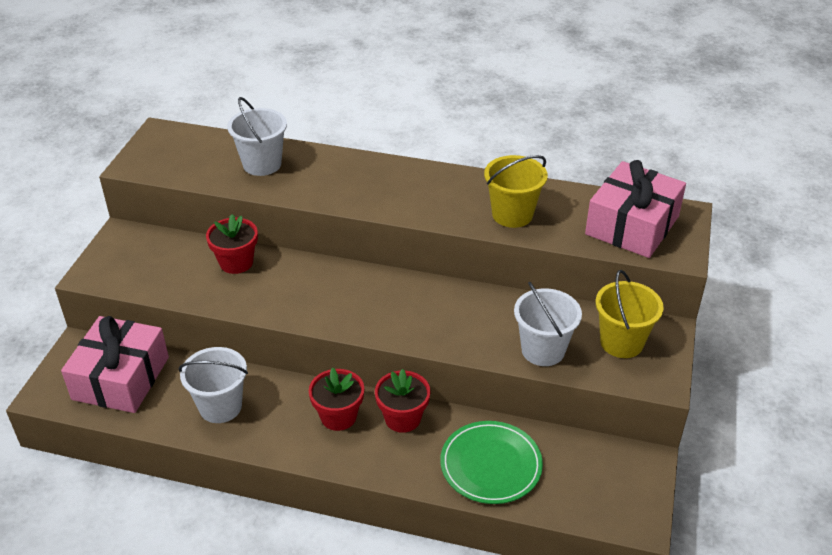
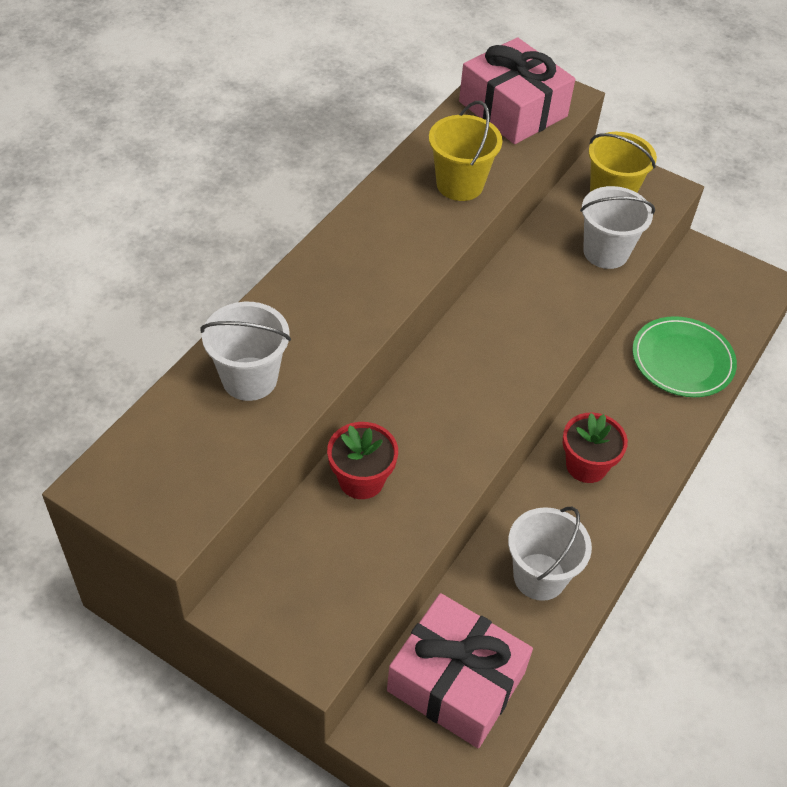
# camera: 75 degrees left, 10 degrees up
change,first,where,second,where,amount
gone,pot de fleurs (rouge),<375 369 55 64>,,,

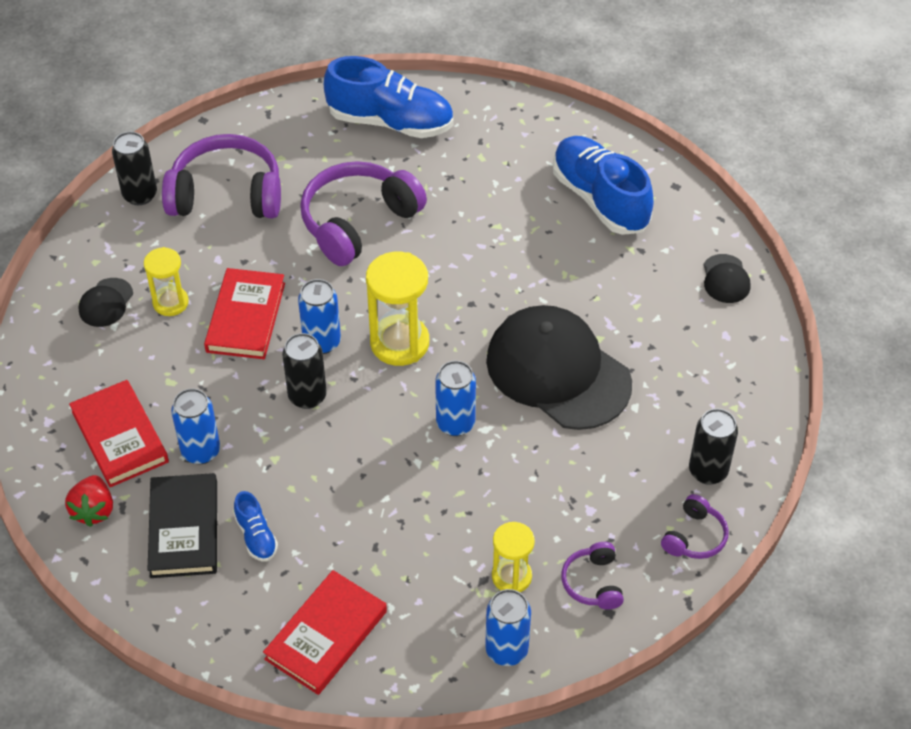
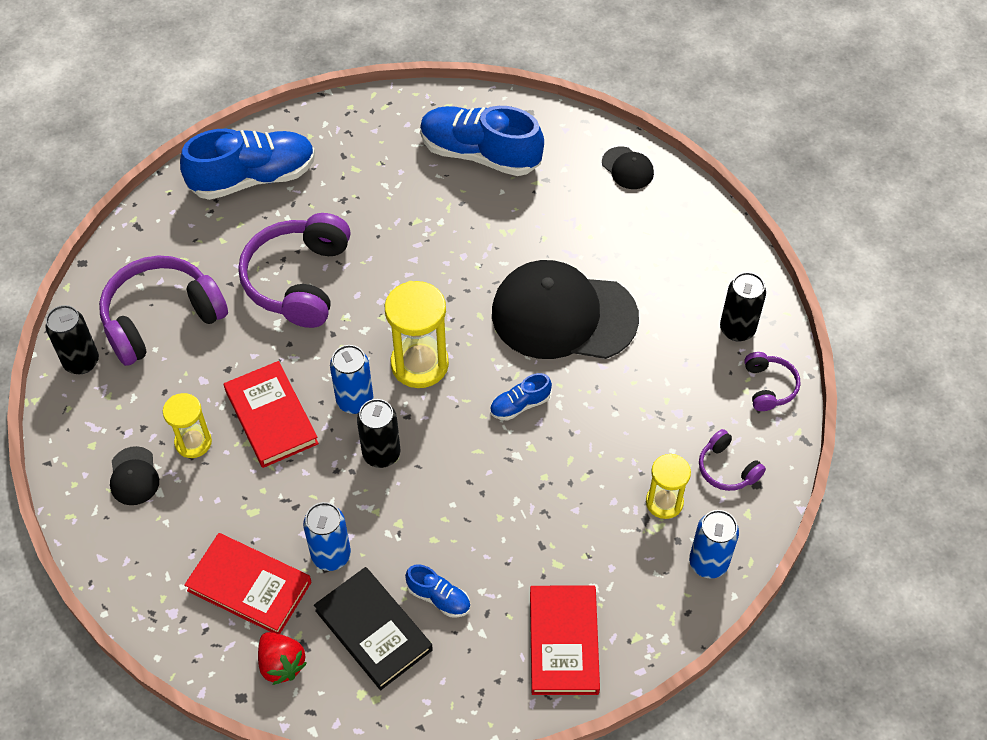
# camera: 35 degrees left, 5 degrees up
change,first,where,second,where,amount
swapped,canette (bleu),<435 361 41 75>,chaussure (bleu),<490 373 62 48>,

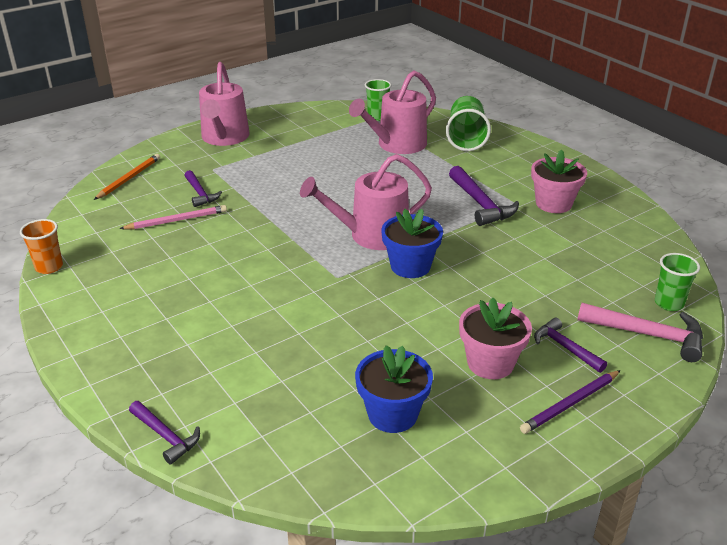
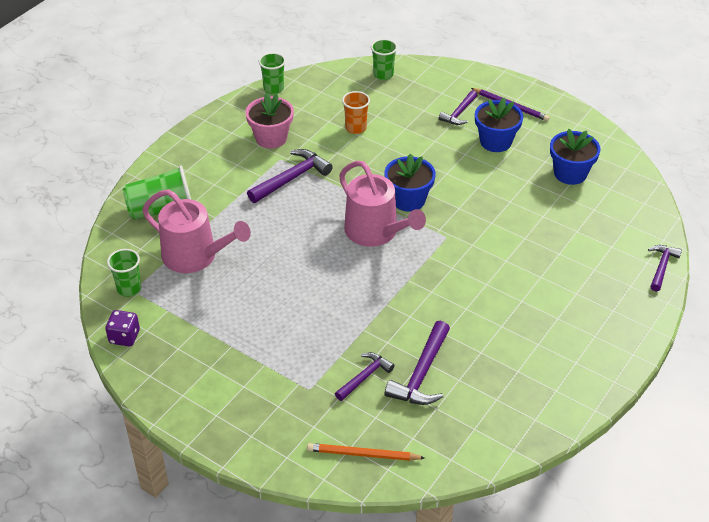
# camera: 110 degrees left, 10 degrees up
change,first,where,second,where,amount
gone,arrosoir (rose),<199 62 51 84>,,,
gone,marteau (rose),<577 303 126 59>,,,
new,,,dé (violet),<105 310 35 36>,
new,,,gobelet (vert),<259 53 27 41>,
shifted,gobelet (orange),<20 219 43 55>,,<342 91 28 43>,
swapped,crayon (rose),<120 205 107 24>,marteau (violet),<385 321 65 84>,
repainted,pot de fleurs (rose),<459 297 73 82>,pot de fleurs (bleu),<475 98 48 54>,

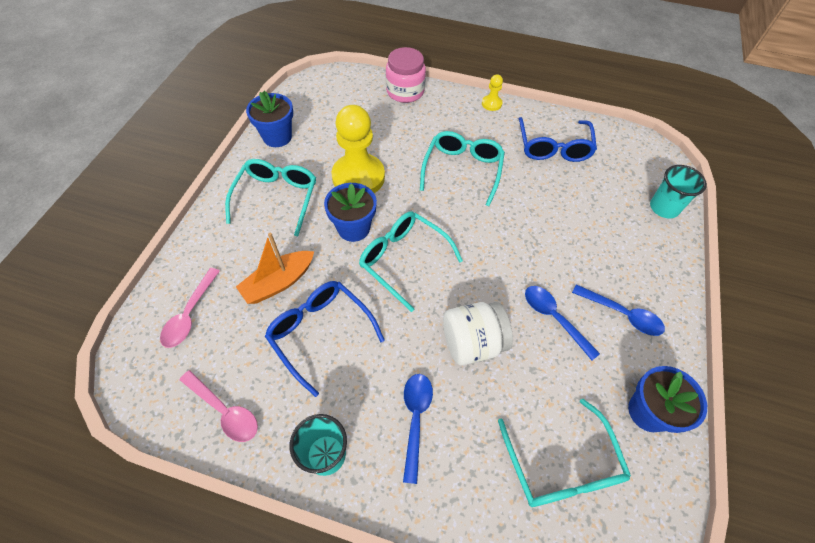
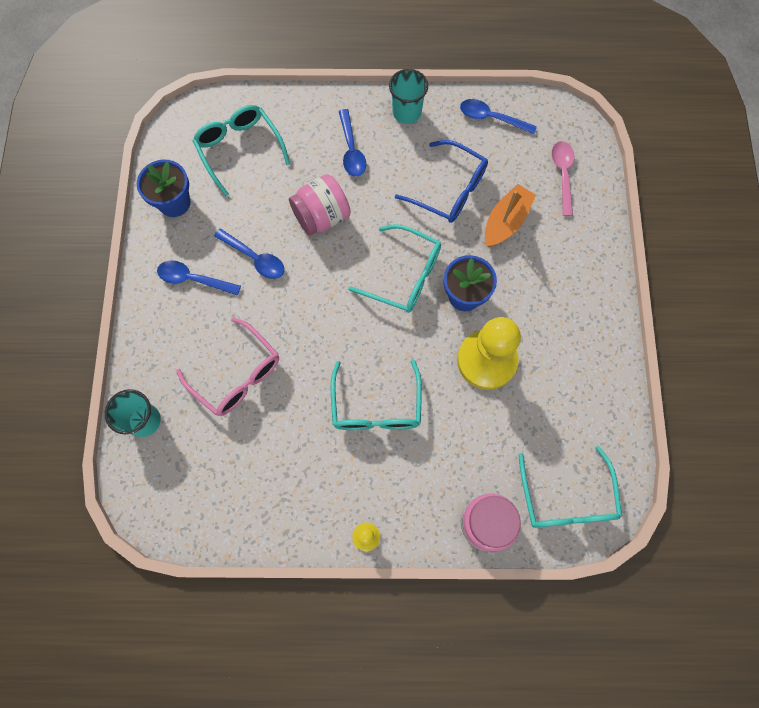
# camera: 165 degrees right, 15 degrees up
change,first,where,second,where,amount
gone,pot de fleurs (bleu),<246 91 47 56>,,,
gone,lunettes (bleu),<519 117 78 45>,,,
new,,,lunettes (rose),<176 317 103 99>,
shifted,lunettes (turquoise),<225 159 91 77>,,<519 446 103 82>,
repainted,cuillère (rose),<180 370 78 72>,cuillère (bleu),<460 99 77 35>,
repainted,bocal (blanc),<443 302 70 63>,bocal (rose),<289 174 62 61>,

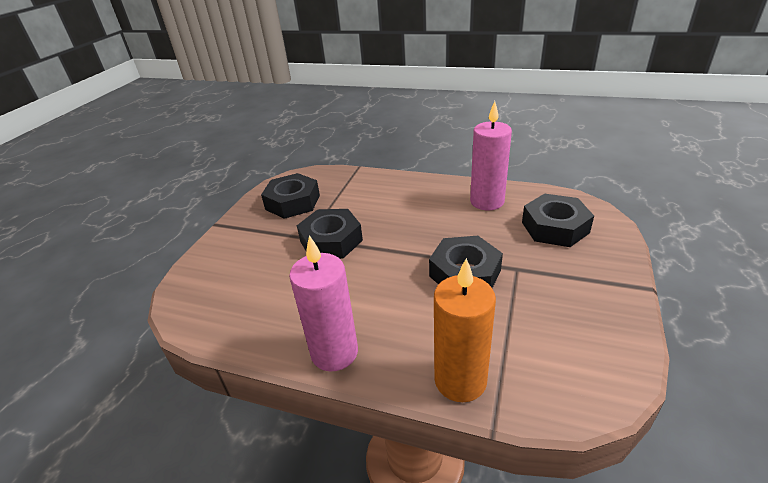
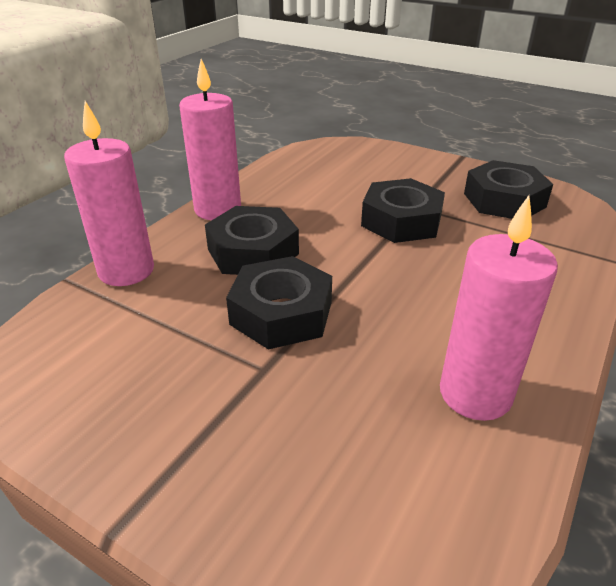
# camera: 100 degrees right, 0 degrees up
change,first,where,second,where,amount
shifted,écrou (noir),<522 194 72 53>,,<205 206 94 69>,
repainted,bougie (orange),<434 258 62 144>,bougie (rose),<64 101 90 185>,

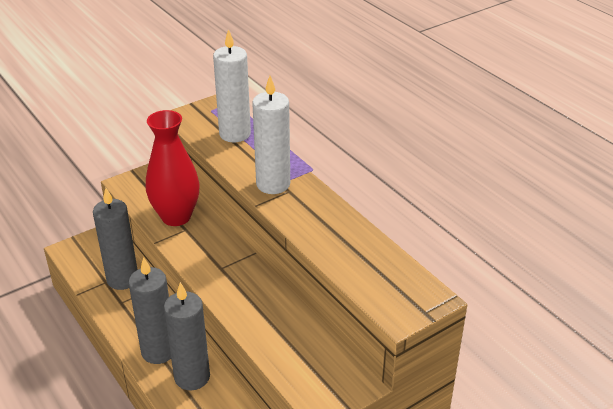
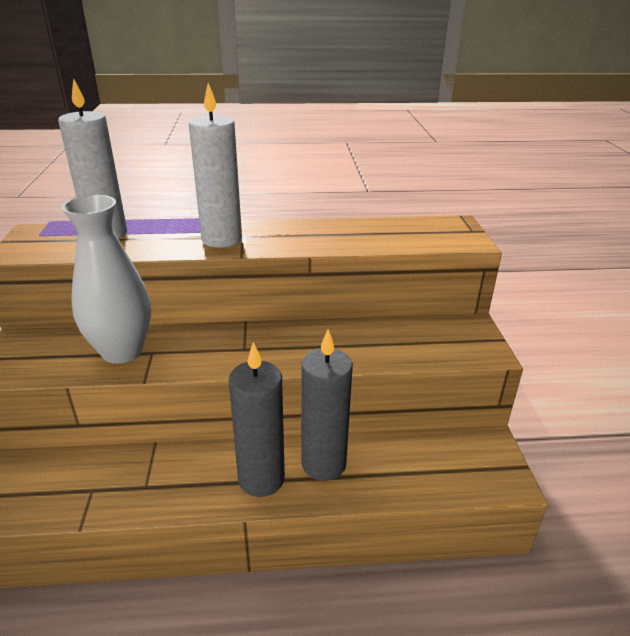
# camera: 60 degrees left, 5 degrees down
change,first,where,second,where,amount
gone,bougie (gris),<93 188 44 102>,,,
repainted,vase (rouge),<146 110 54 116>,vase (blanc),<62 195 89 169>,

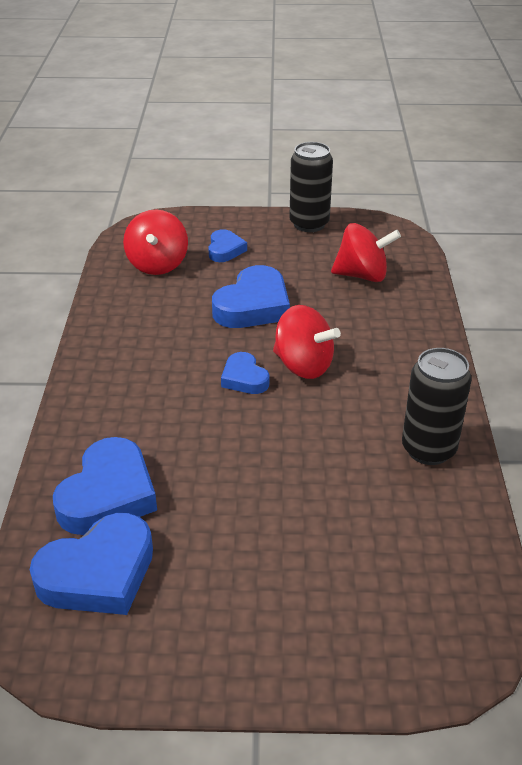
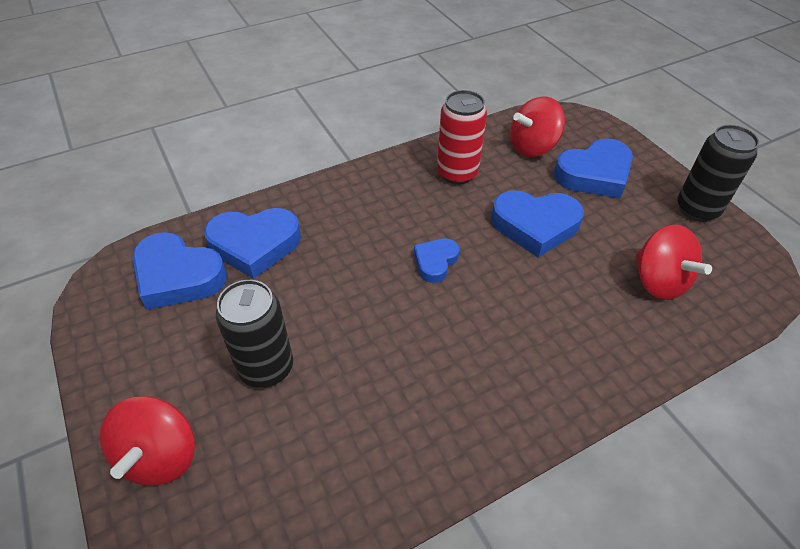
# camera: 60 degrees right, 10 degrees up
change,first,where,second,where,amount
new,,,canette (rouge),<437 90 50 95>,
shifted,toupie (rouge),<273 305 68 74>,,<100 396 95 90>,
shifted,canette (noir),<402 348 70 117>,,<216 280 77 108>,
scaled,cœur (bleu),<208 229 39 33>,,<554 138 79 60>,x1.78

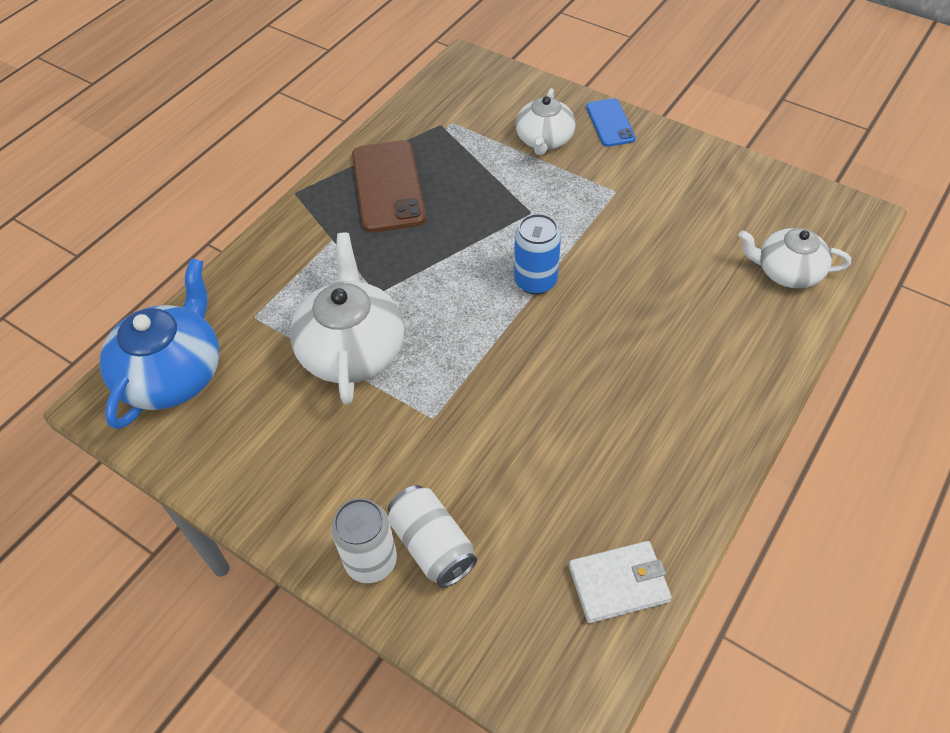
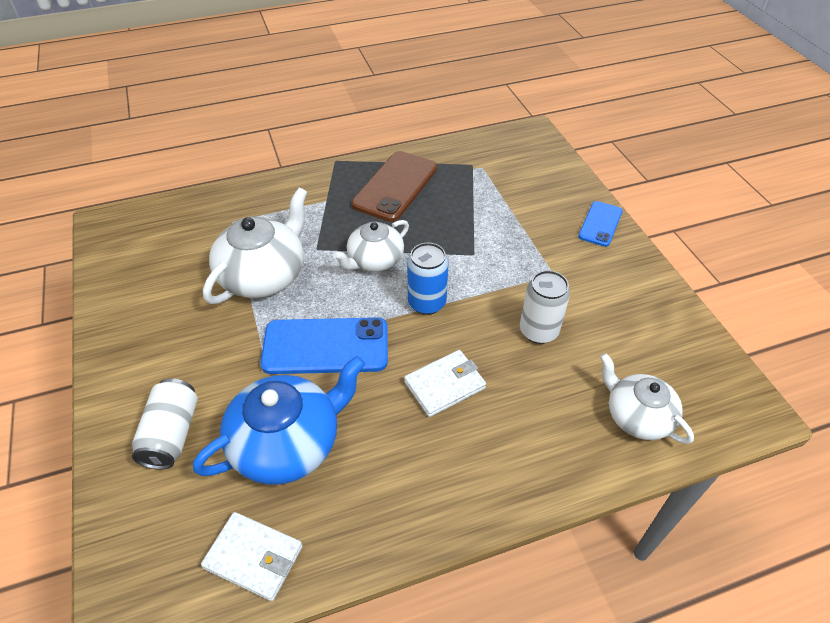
# camera: 35 degrees right, 5 degrees down
change,first,where,second,where,amount
new,,,téléphone (bleu),<260 317 128 57>,
new,,,portefeuille (blanc),<404 350 82 67>,
shifted,théière (bleu),<100 258 119 171>,,<193 356 172 129>,
shifted,canette (blanc),<331 498 66 85>,,<520 270 50 74>,
shifted,théière (blanc),<515 88 60 67>,,<332 220 77 52>,

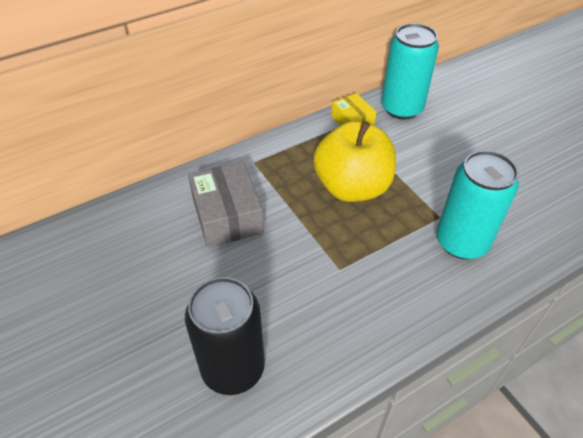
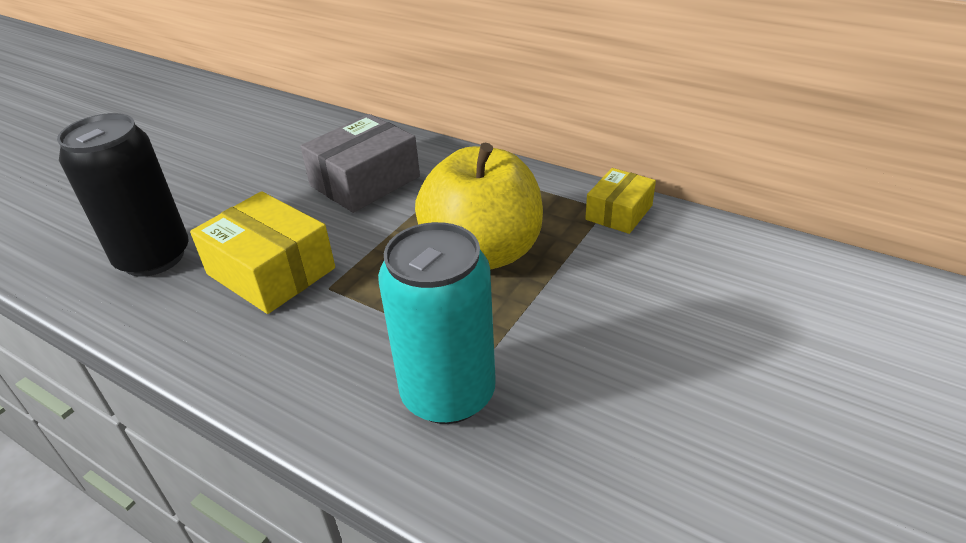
# camera: 65 degrees right, 10 degrees down
change,first,where,second,where,amount
gone,canette (turquoise),<381 23 58 97>,,,
new,,,boîte (jaune),<190 191 145 123>,

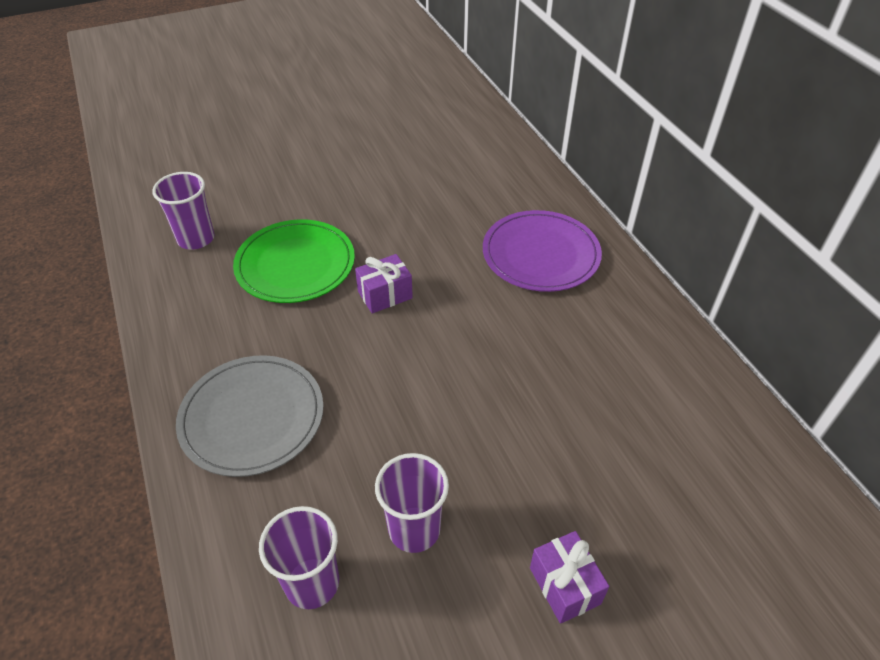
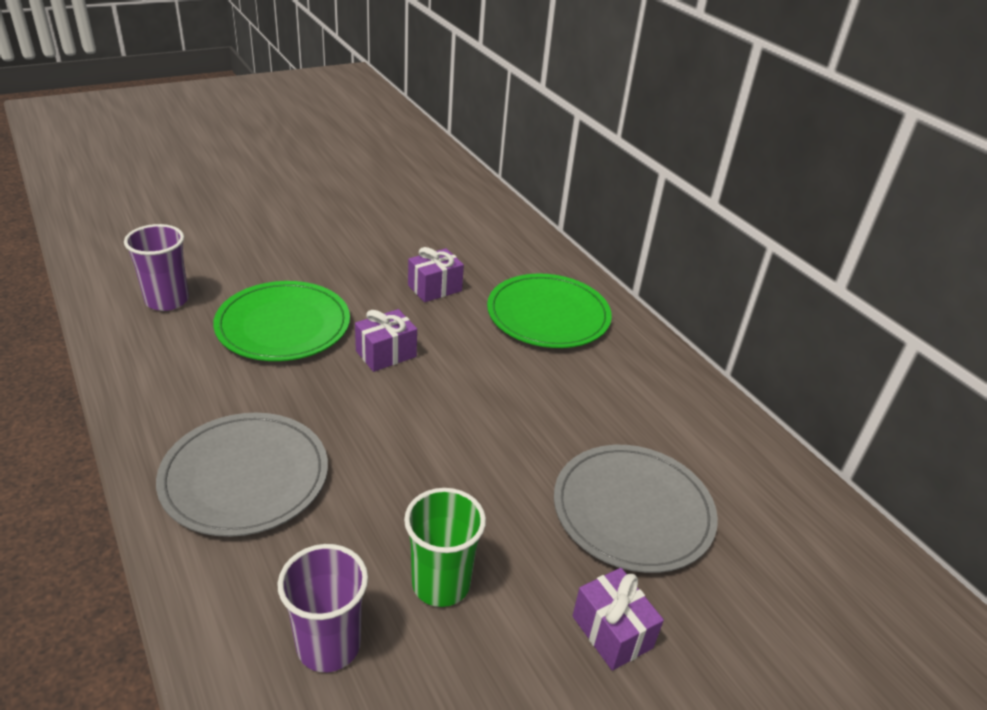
# camera: 10 degrees left, 10 degrees down
change,first,where,second,where,amount
new,,,cadeau (violet),<408 247 56 55>,
new,,,assiette (gris),<554 445 164 128>,
repainted,gobelet (violet),<375 453 74 100>,gobelet (vert),<404 488 82 119>,
repainted,assiette (violet),<483 210 119 82>,assiette (vert),<487 274 125 74>,

